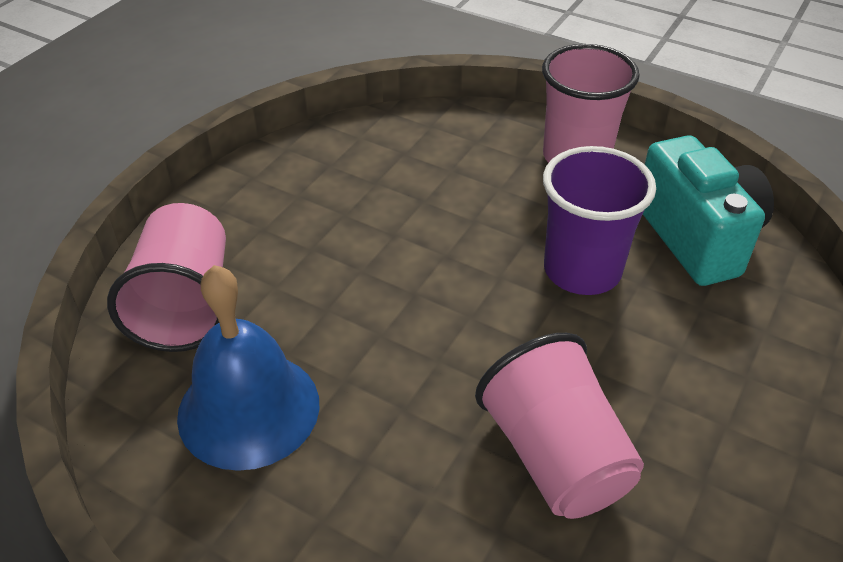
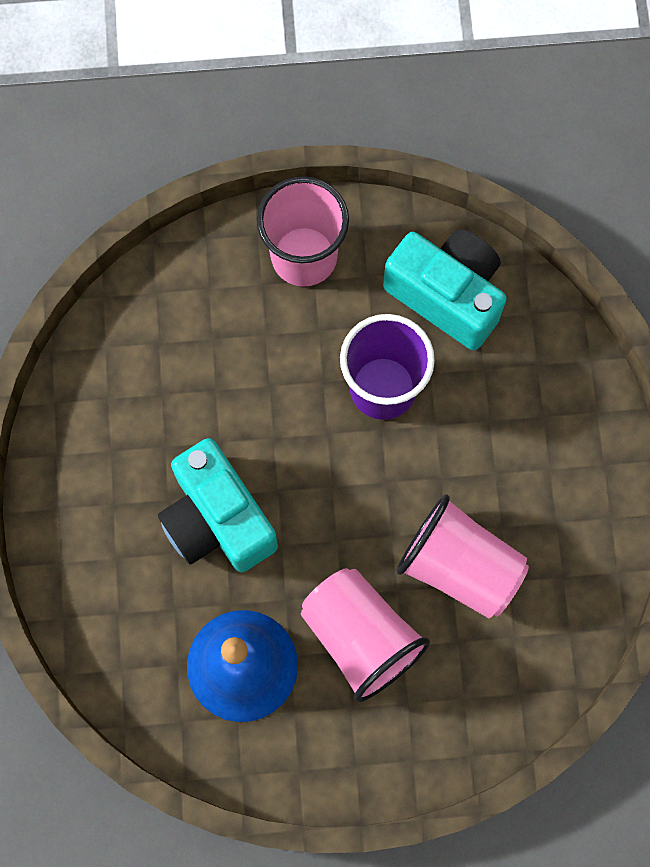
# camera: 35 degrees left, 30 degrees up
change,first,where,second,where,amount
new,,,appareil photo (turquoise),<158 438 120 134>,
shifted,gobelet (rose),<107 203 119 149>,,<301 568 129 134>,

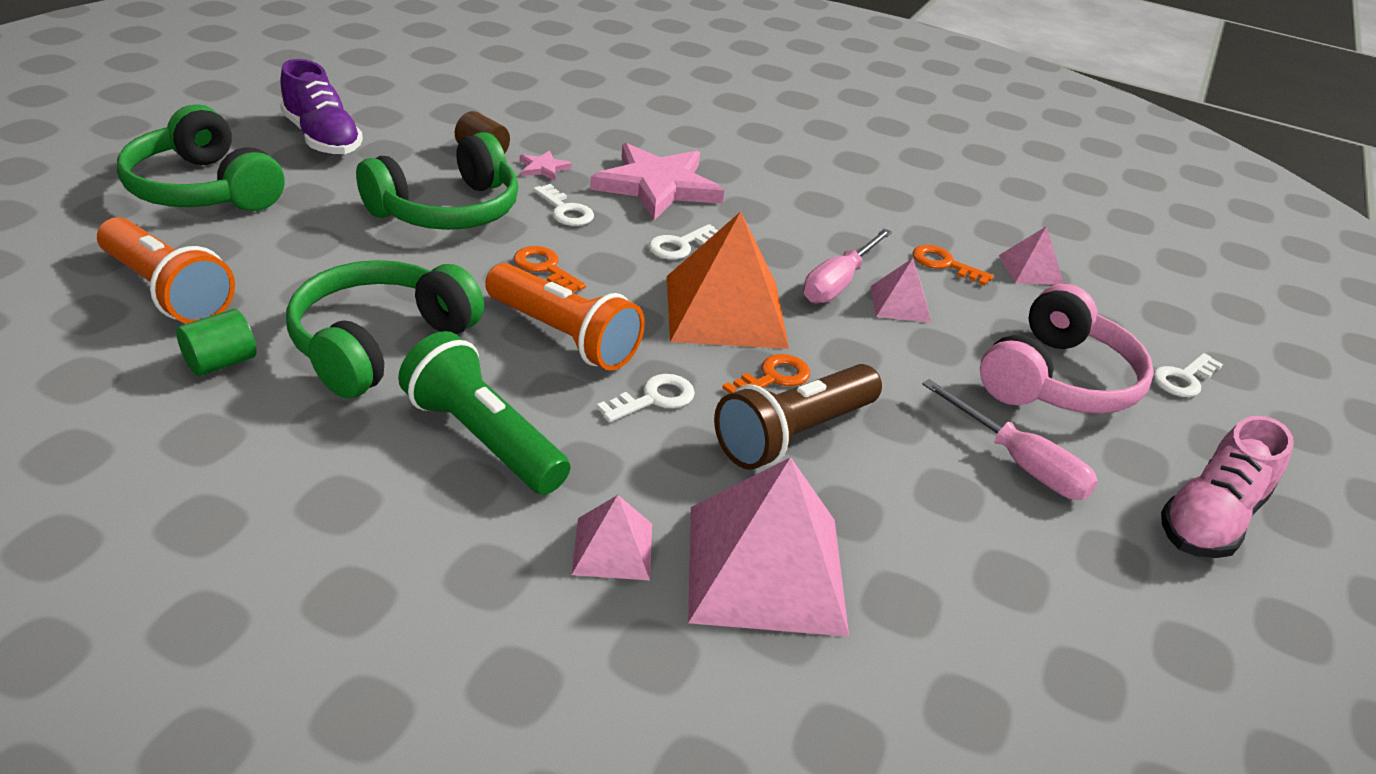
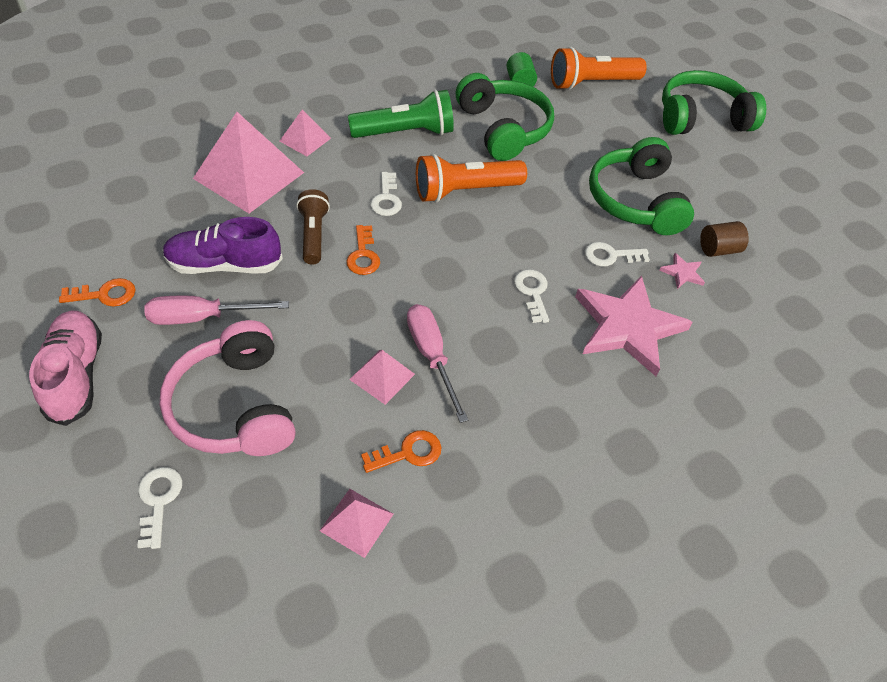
# camera: 125 degrees right, 15 degrees up
change,first,where,second,where,amount
gone,pyramide (orange),<667 212 122 137>,,,
shifted,chaussure (violet),<280 59 83 96>,,<163 217 120 57>,
shifted,clé (orange),<514 246 72 46>,,<59 278 77 29>,
scaled,lampe de poche (marron),<714 364 168 106>,,<296 189 34 76>,x0.66

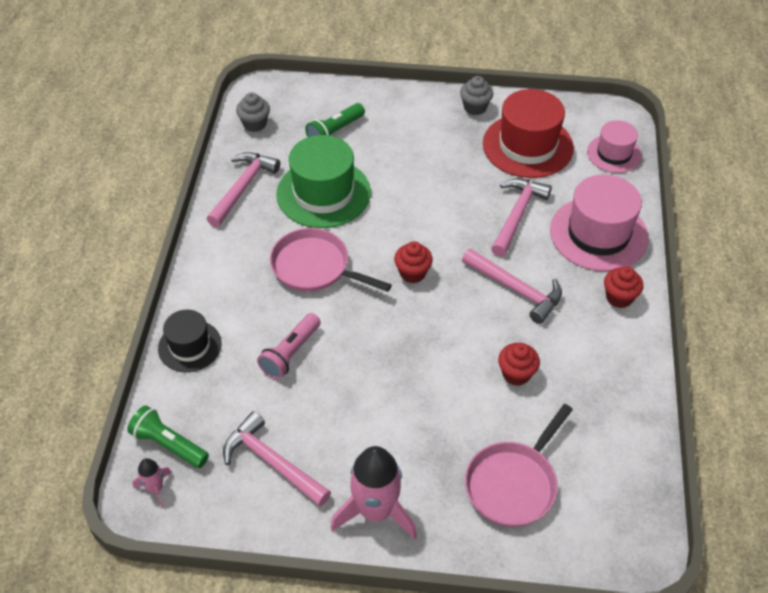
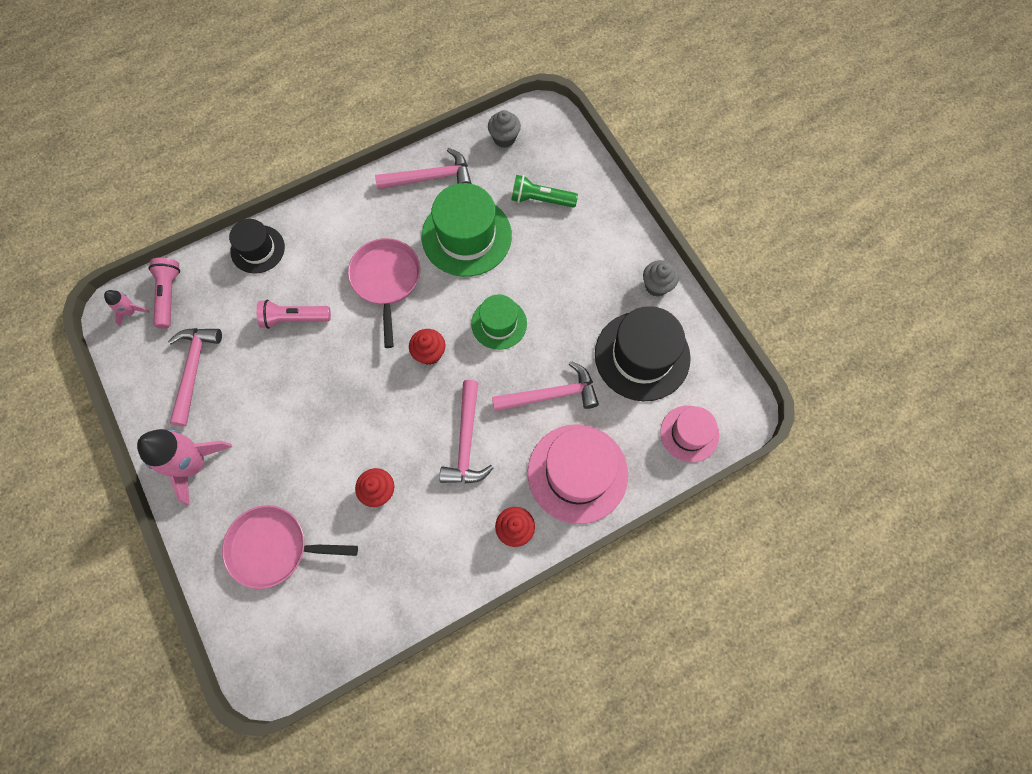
# camera: 55 degrees right, 20 degrees up
change,first,where,second,where,amount
new,,,chapeau (vert),<471 294 56 56>,
repainted,lampe de poche (vert),<127 405 82 63>,lampe de poche (rose),<148 258 32 70>,
repainted,chapeau (rouge),<483 89 91 89>,chapeau (noir),<595 306 96 95>,

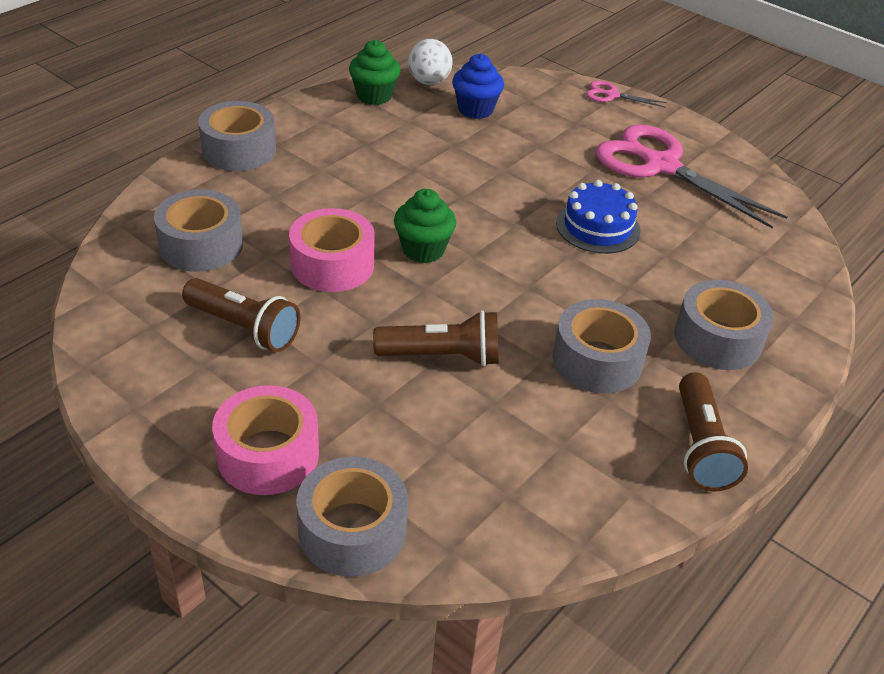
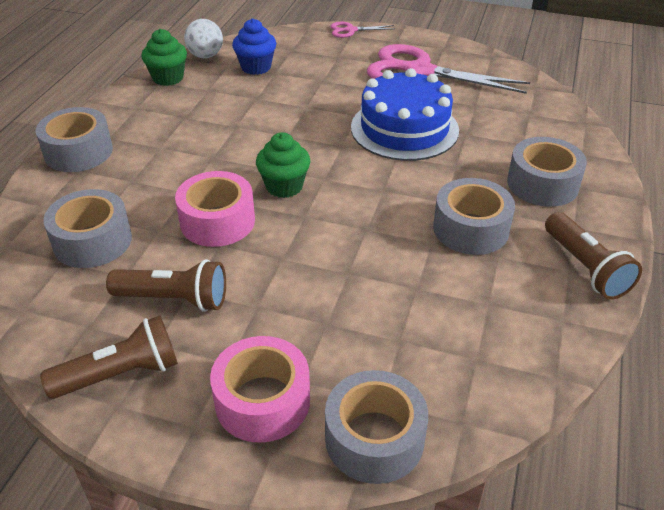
# camera: 20 degrees left, 0 degrees up
change,first,where,second,where,amount
shifted,lampe de poche (marron),<373 310 125 56>,,<40 316 138 83>,
scaled,gâteau (bleu),<556 180 84 74>,,<351 68 108 93>,x1.55

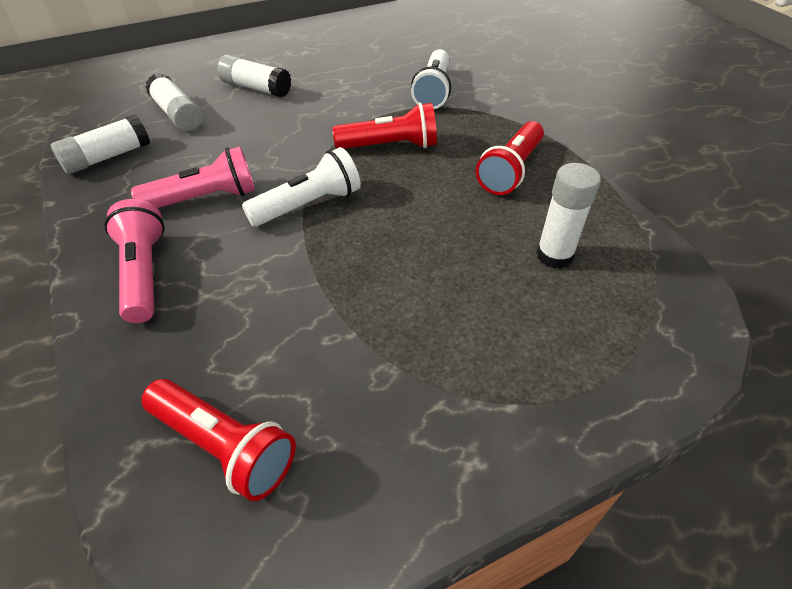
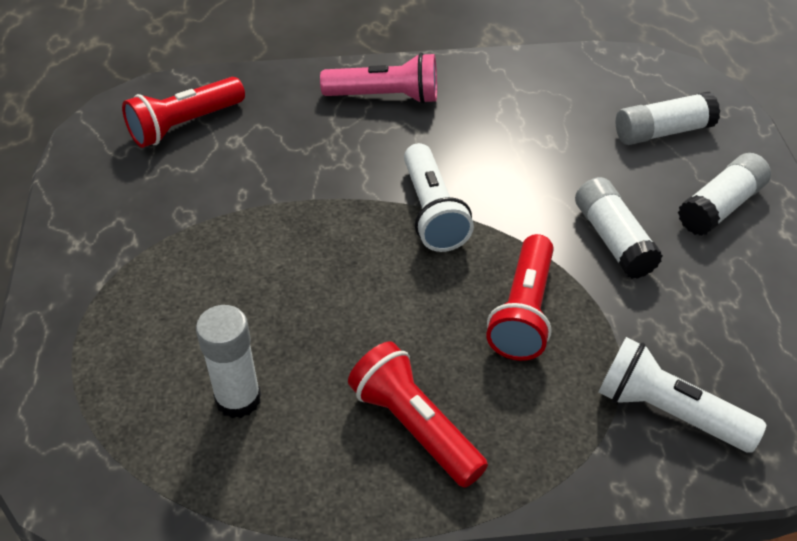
# camera: 110 degrees right, 0 degrees up
change,first,where,second,where,amount
gone,lampe de poche (rose),<131 146 124 62>,,,
shifted,bâton de colle (blanc),<51 114 99 60>,,<575 177 88 102>,

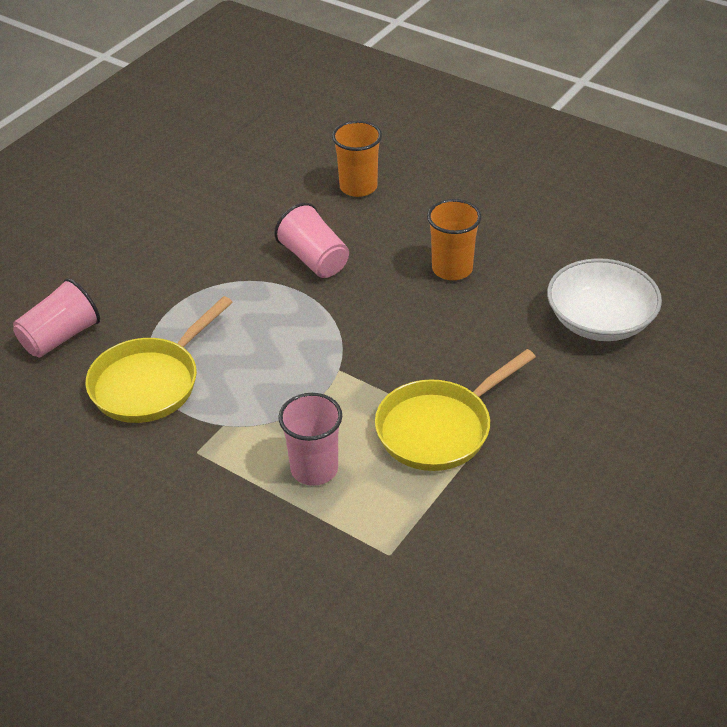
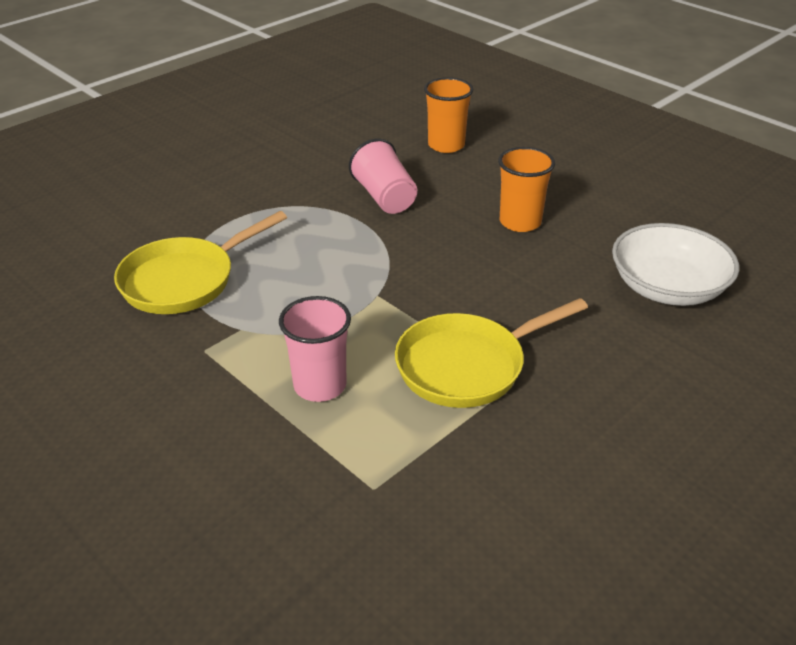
# camera: 10 degrees right, 5 degrees down
change,first,where,second,where,amount
gone,gobelet (rose),<13 278 87 80>,,,

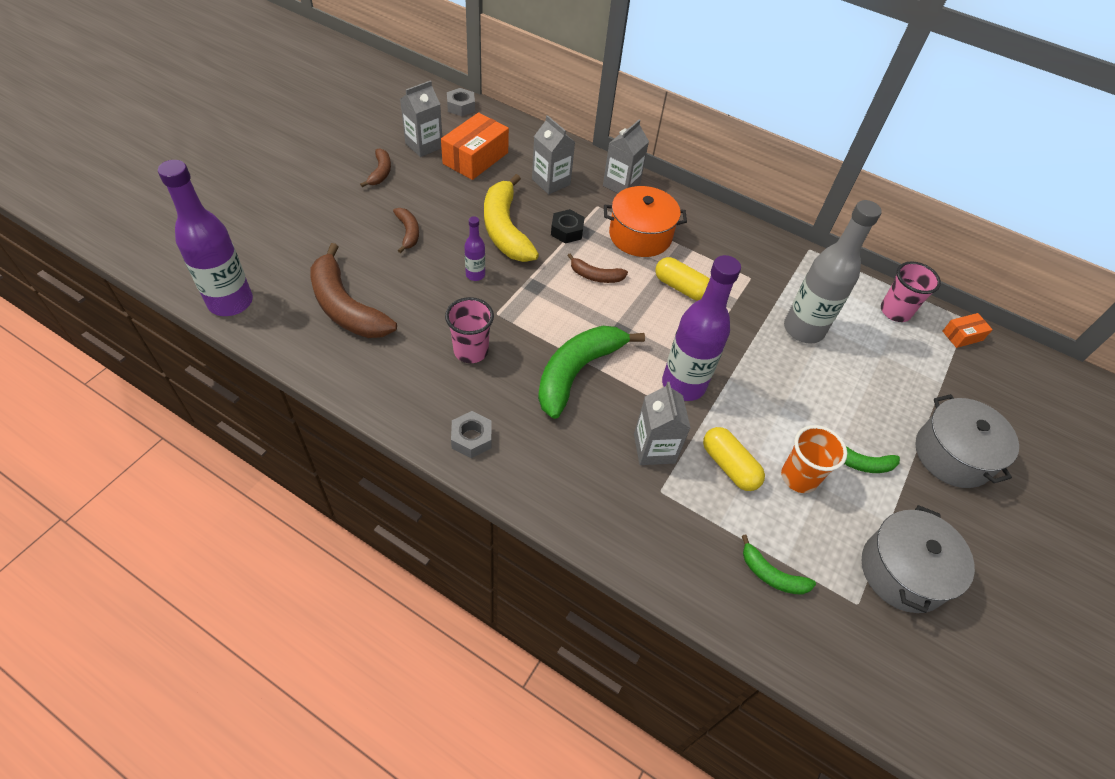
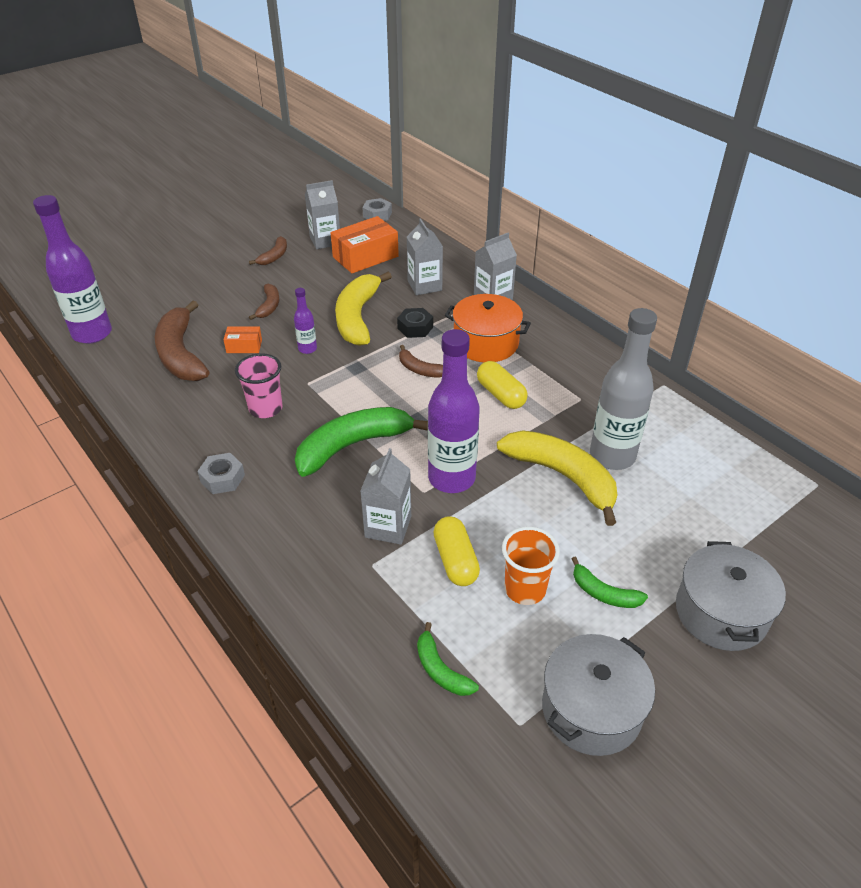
# camera: 25 degrees right, 10 degrees down
change,first,where,second,where,amount
gone,gobelet (rose),<881 261 60 61>,,,
new,,,banane (jaune),<497 430 120 96>,
shifted,boîte (orange),<943 313 50 35>,,<224 326 38 27>,

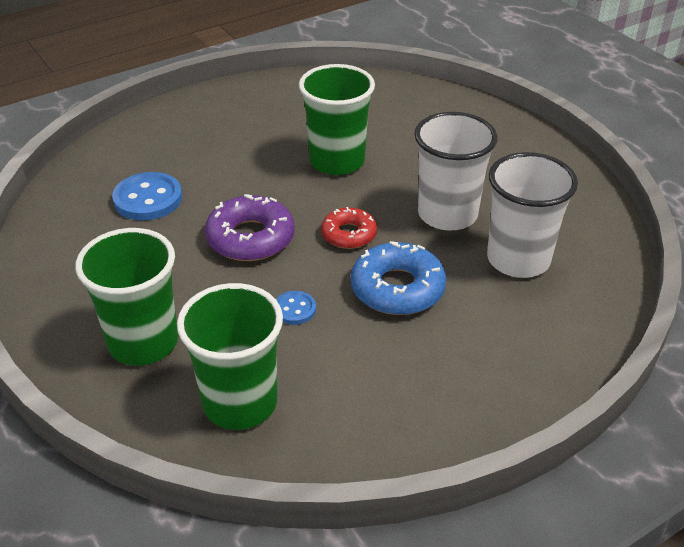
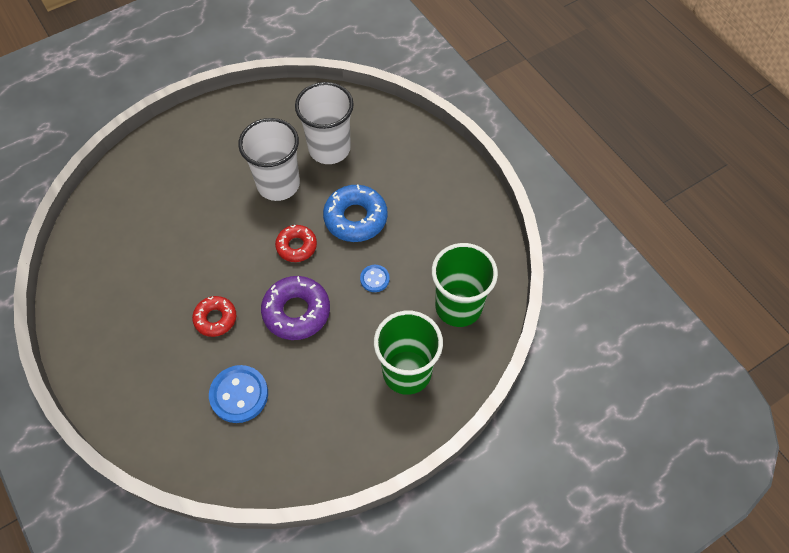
# camera: 90 degrees left, 20 degrees up
change,first,where,second,where,amount
gone,gobelet (vert),<299 64 76 111>,,,
new,,,beignet (rouge),<192 296 44 41>,

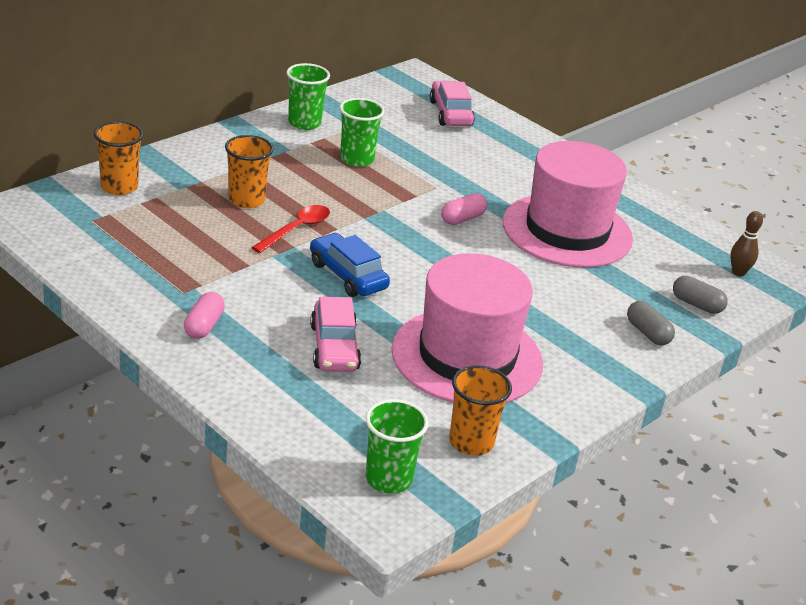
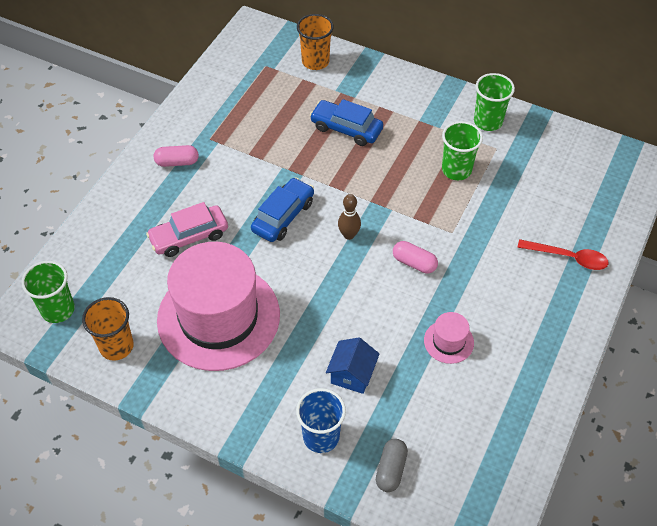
# camera: 75 degrees right, 20 degrees up
change,first,where,second,where,amount
gone,voiture (rose),<430 81 45 45>,,,
new,,,maison (bleu),<326 337 54 57>,
shifted,cuillère (rouge),<251 205 79 48>,,<517 239 91 31>,
shifted,quille (marron),<730 211 33 65>,,<338 194 23 46>,
swapped,gobelet (orange),<225 135 49 73>,voiture (bleu),<310 99 73 47>,
swapped,gélule (gris),<627 301 48 44>,gobelet (bleu),<296 388 50 65>,
scaled,chapeau (rose),<503 141 130 126>,,<424 312 50 52>,x0.40

